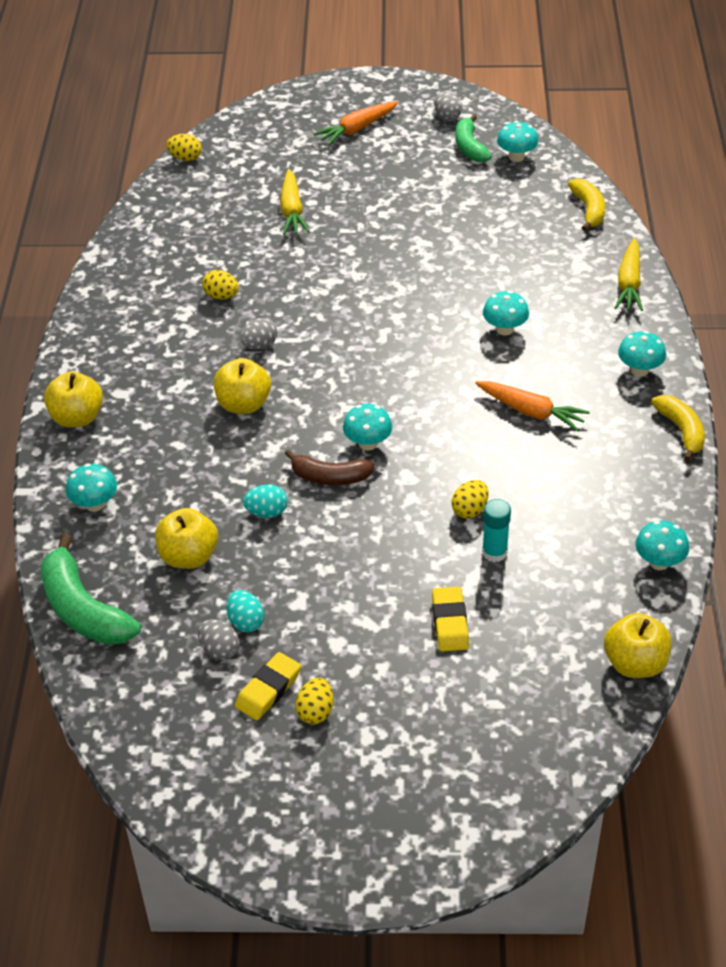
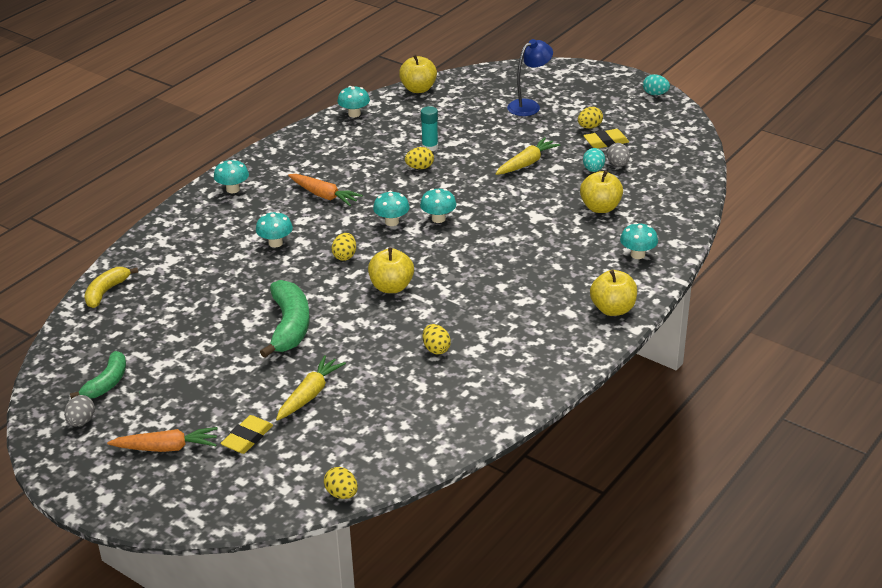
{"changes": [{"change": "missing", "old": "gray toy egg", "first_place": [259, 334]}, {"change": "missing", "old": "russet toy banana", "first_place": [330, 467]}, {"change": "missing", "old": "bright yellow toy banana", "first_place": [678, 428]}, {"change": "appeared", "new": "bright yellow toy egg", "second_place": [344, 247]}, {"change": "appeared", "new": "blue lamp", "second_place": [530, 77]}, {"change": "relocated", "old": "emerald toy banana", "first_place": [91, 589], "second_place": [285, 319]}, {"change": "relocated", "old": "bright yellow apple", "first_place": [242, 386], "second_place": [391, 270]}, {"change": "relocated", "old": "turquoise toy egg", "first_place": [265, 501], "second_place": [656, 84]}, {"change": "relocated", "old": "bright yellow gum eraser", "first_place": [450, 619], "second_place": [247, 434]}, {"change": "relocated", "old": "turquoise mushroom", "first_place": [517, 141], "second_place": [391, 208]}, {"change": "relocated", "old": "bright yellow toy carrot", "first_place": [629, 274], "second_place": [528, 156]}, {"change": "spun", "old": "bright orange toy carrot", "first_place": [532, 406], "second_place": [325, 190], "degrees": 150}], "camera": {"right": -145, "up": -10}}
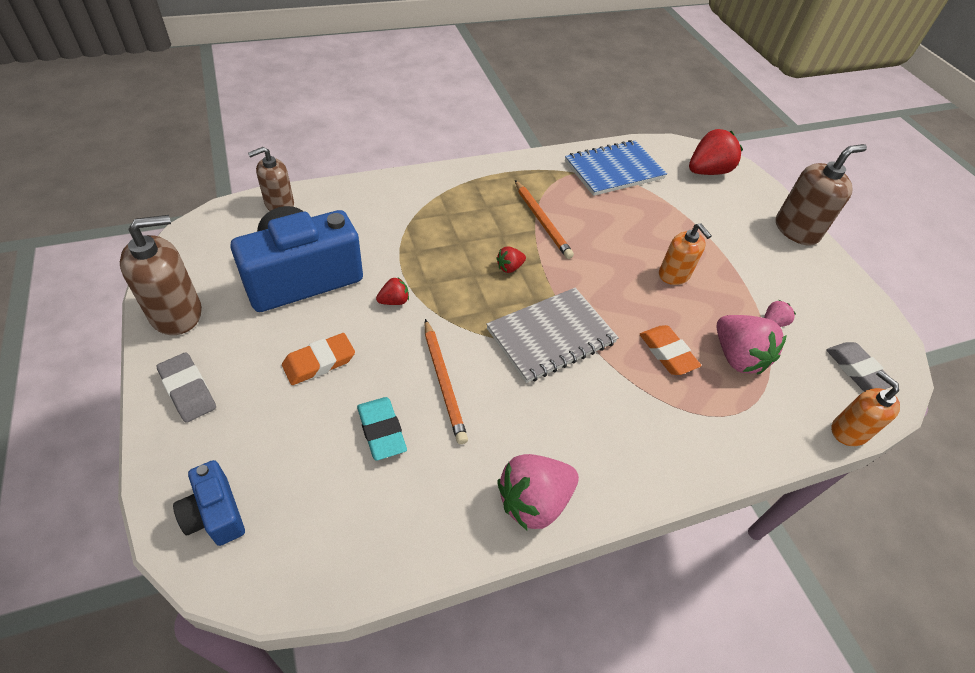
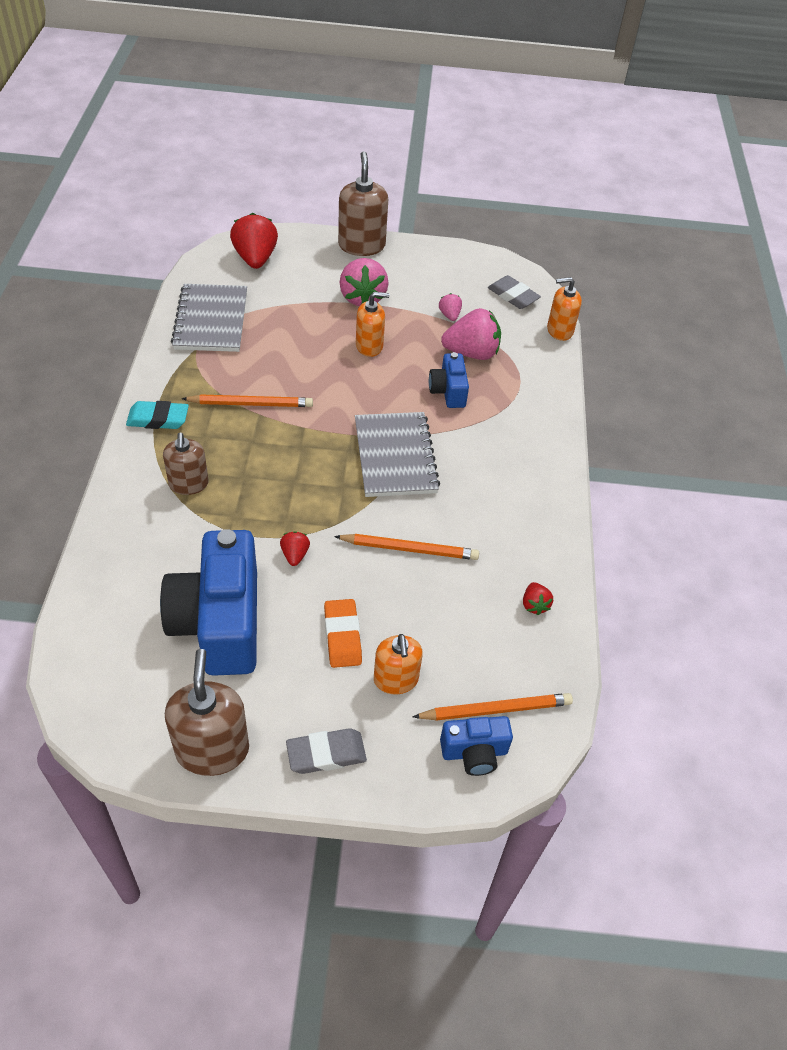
{"changes": [{"change": "appeared", "new": "bright orange pump bottle", "second_place": [398, 664]}, {"change": "appeared", "new": "bright orange lead pencil", "second_place": [493, 707]}, {"change": "relocated", "old": "russet pump bottle", "first_place": [271, 179], "second_place": [186, 464]}, {"change": "relocated", "old": "turquoise gum eraser", "first_place": [382, 429], "second_place": [157, 415]}, {"change": "relocated", "old": "scarlet berry", "first_place": [511, 259], "second_place": [538, 598]}, {"change": "relocated", "old": "rosy berry", "first_place": [538, 492], "second_place": [364, 282]}, {"change": "exchanged", "old": "bright orange gum eraser", "new": "blue photo camera", "first_place": [670, 350], "second_place": [449, 380]}, {"change": "colour", "old": "blue notepad", "new": "gray notepad", "first_place": [616, 168], "second_place": [209, 318]}, {"change": "spun", "old": "gray gum eraser", "first_place": [859, 366], "second_place": [514, 292], "degrees": 45}], "camera": {"right": -65, "up": 0}}
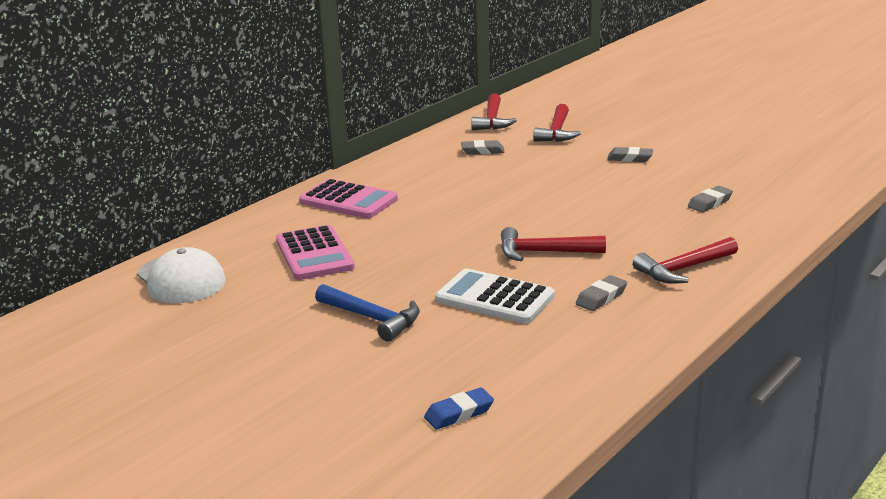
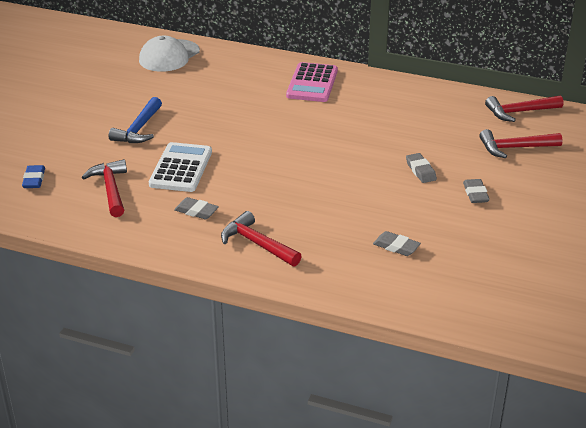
{"changes": [{"change": "missing", "old": "rosy pocket calculator", "first_place": [315, 252]}, {"change": "relocated", "old": "gray gum eraser", "first_place": [483, 147], "second_place": [421, 168]}, {"change": "relocated", "old": "scarlet carpenter's hammer", "first_place": [553, 244], "second_place": [104, 188]}, {"change": "spun", "old": "blue gum eraser", "first_place": [459, 408], "second_place": [33, 176], "degrees": 45}], "camera": {"right": 70, "up": 10}}
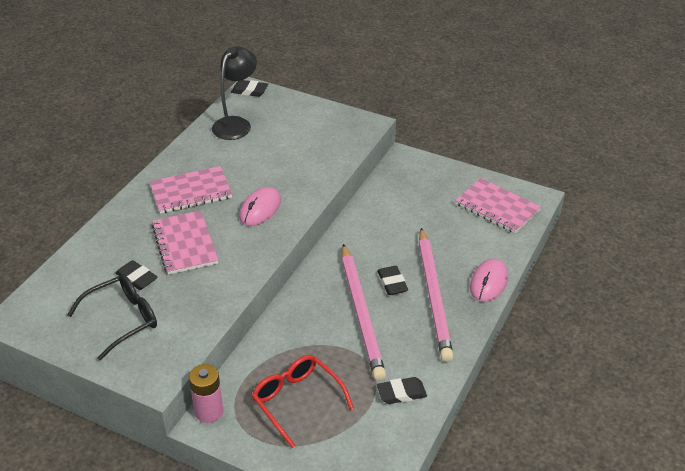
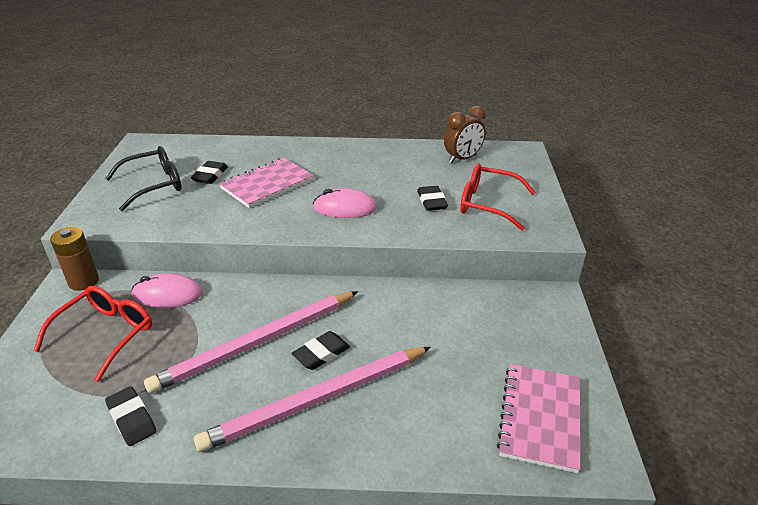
{"changes": [{"change": "missing", "old": "rosy notepad", "first_place": [190, 190]}, {"change": "appeared", "new": "scarlet eyeglasses", "second_place": [498, 197]}, {"change": "relocated", "old": "ebony gum eraser", "first_place": [249, 88], "second_place": [432, 198]}, {"change": "relocated", "old": "rosy PC mouse", "first_place": [489, 280], "second_place": [167, 290]}, {"change": "exchanged", "old": "ebony lamp", "new": "russet clock", "first_place": [234, 93], "second_place": [465, 134]}, {"change": "colour", "old": "rosy battery", "new": "russet battery", "first_place": [206, 393], "second_place": [74, 259]}, {"change": "spun", "old": "ebony eyeglasses", "first_place": [112, 317], "second_place": [143, 178], "degrees": -60}], "camera": {"right": 65, "up": -5}}
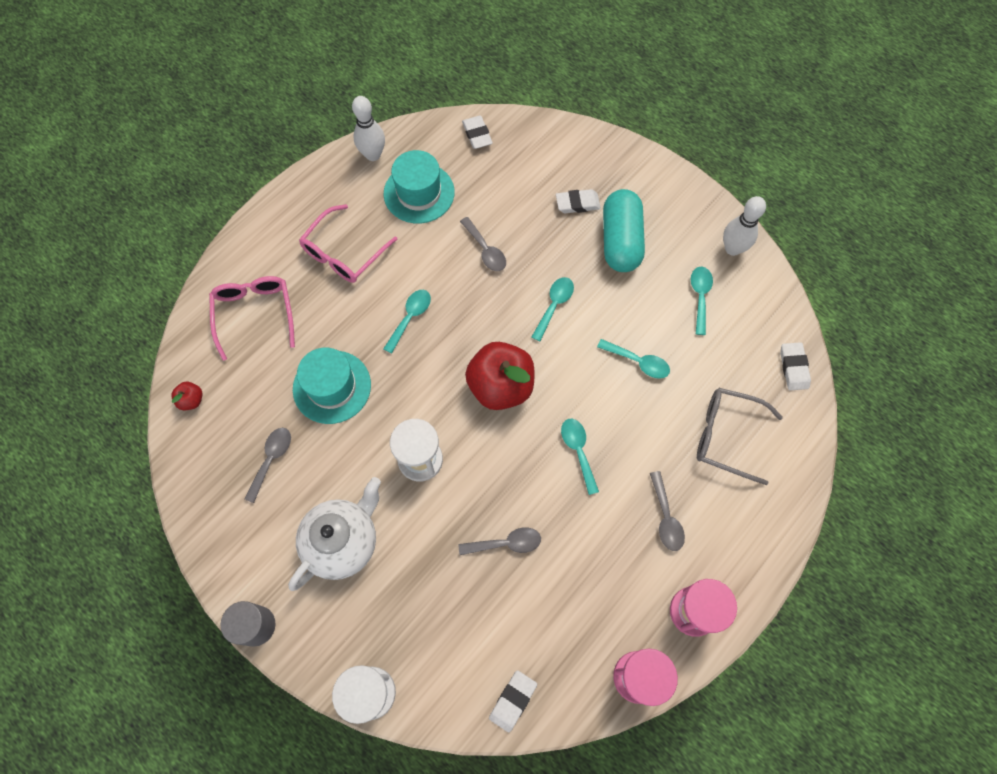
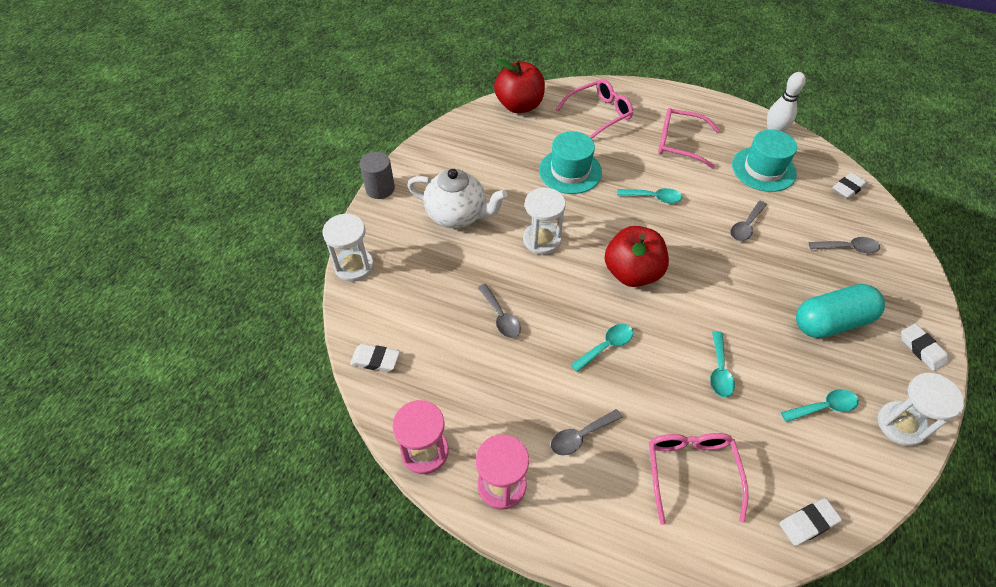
{"changes": [{"change": "missing", "old": "turquoise spoon", "first_place": [553, 309]}, {"change": "relocated", "old": "gray spoon", "first_place": [267, 465], "second_place": [844, 245]}, {"change": "relocated", "old": "white gum eraser", "first_place": [578, 201], "second_place": [924, 347]}, {"change": "exchanged", "old": "white skittle", "new": "white sandglass", "first_place": [744, 226], "second_place": [921, 409]}, {"change": "colour", "old": "gray eyeglasses", "new": "rosy eyeglasses", "first_place": [740, 436], "second_place": [699, 479]}, {"change": "size", "old": "scarlet apple", "first_place": [187, 396], "second_place": [519, 85], "factor": 2.33}], "camera": {"right": 70, "up": -15}}
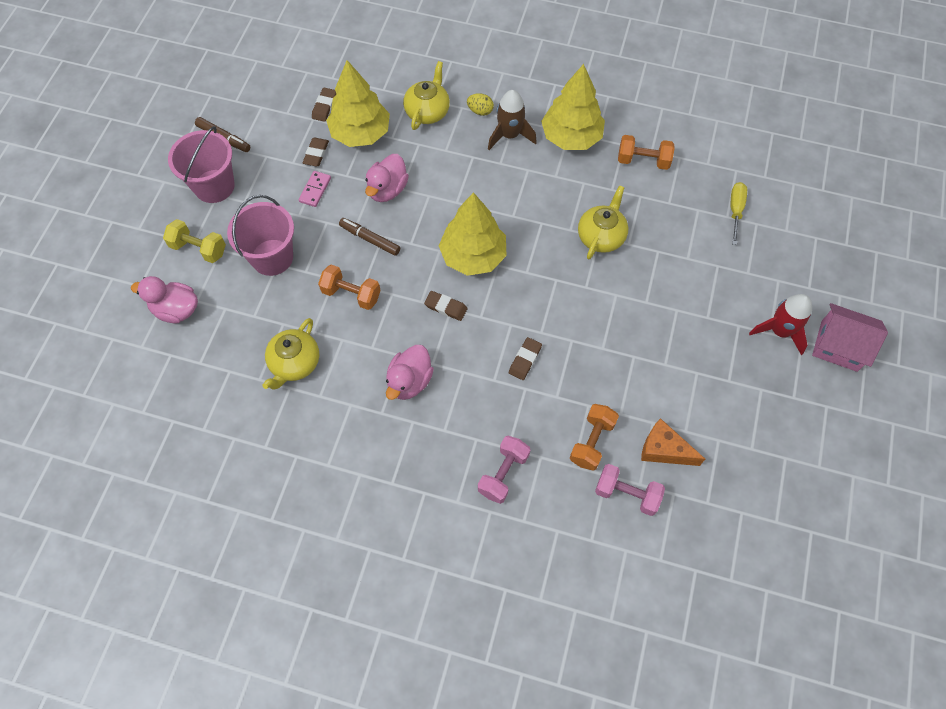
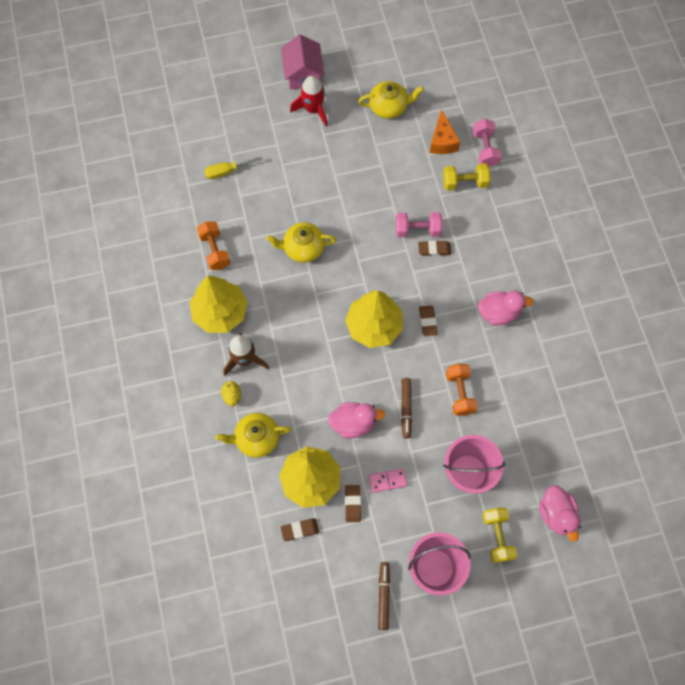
{"changes": [{"change": "relocated", "old": "bright yellow tea pot", "first_place": [290, 353], "second_place": [391, 100]}, {"change": "relocated", "old": "rosy dumbbell", "first_place": [504, 470], "second_place": [419, 224]}, {"change": "colour", "old": "bright orange dumbbell", "new": "bright yellow dumbbell", "first_place": [594, 437], "second_place": [466, 177]}, {"change": "spun", "old": "russet gum eraser", "first_place": [315, 152], "second_place": [353, 503], "degrees": -75}], "camera": {"right": -120, "up": 5}}
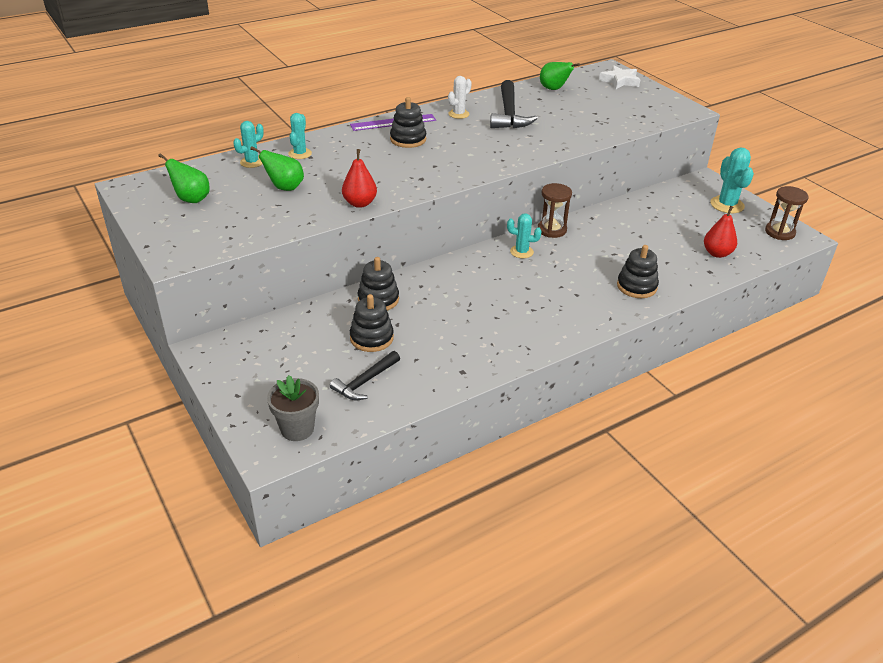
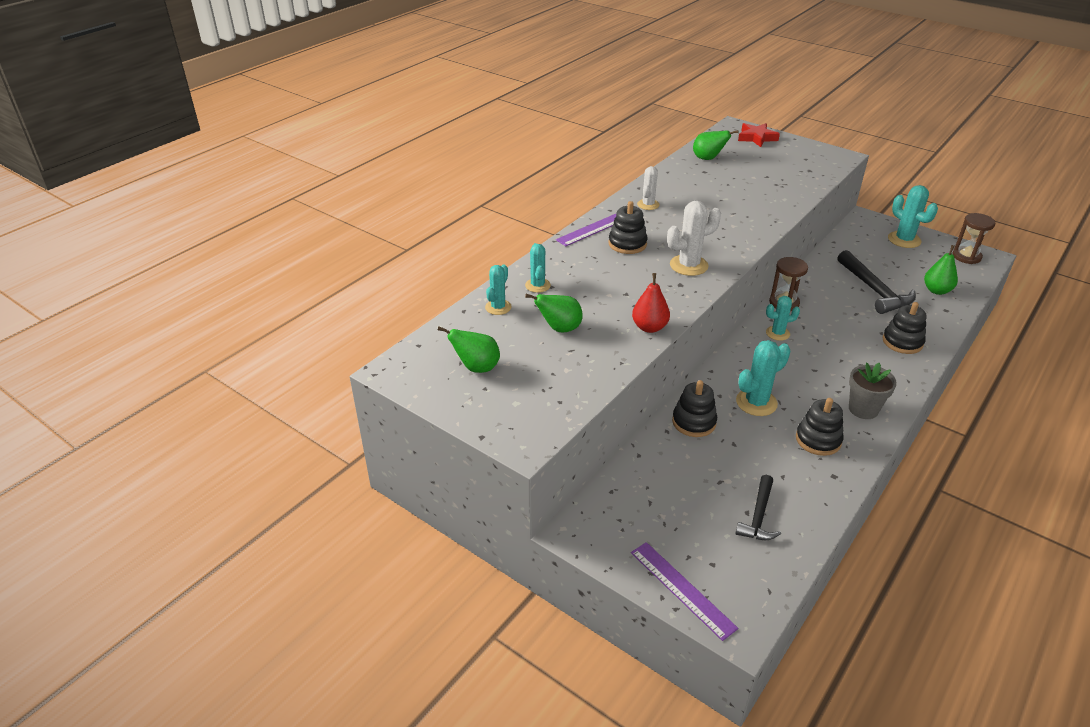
{"changes": [{"change": "appeared", "new": "violet measuring stick", "second_place": [685, 591]}, {"change": "appeared", "new": "white cactus", "second_place": [694, 238]}, {"change": "appeared", "new": "turquoise cactus", "second_place": [763, 378]}, {"change": "relocated", "old": "gray potted plant", "first_place": [293, 408], "second_place": [873, 390]}, {"change": "relocated", "old": "ebony ring stacker", "first_place": [372, 323], "second_place": [820, 427]}, {"change": "relocated", "old": "ebony carpenter's hammer", "first_place": [514, 104], "second_place": [876, 282]}, {"change": "colour", "old": "white star shape", "new": "scarlet star shape", "first_place": [619, 77], "second_place": [759, 135]}, {"change": "colour", "old": "scarlet pear", "new": "emerald pear", "first_place": [720, 232], "second_place": [941, 270]}], "camera": {"right": -20, "up": 0}}
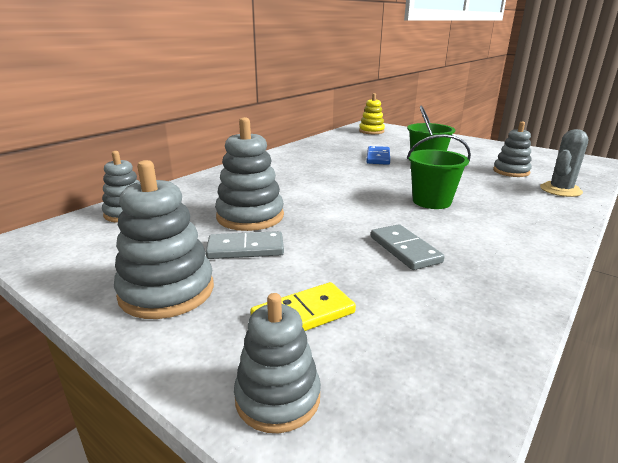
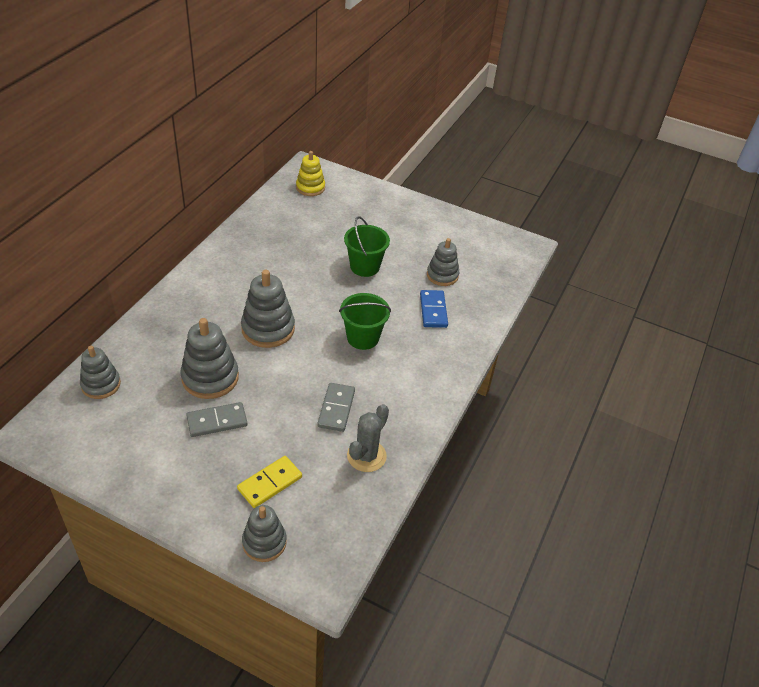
{"changes": [{"change": "relocated", "old": "gray ring stacker", "first_place": [164, 239], "second_place": [268, 309]}, {"change": "relocated", "old": "blue domino", "first_place": [378, 155], "second_place": [434, 309]}, {"change": "relocated", "old": "gray cactus", "first_place": [564, 163], "second_place": [368, 438]}, {"change": "spun", "old": "gray domino", "first_place": [408, 247], "second_place": [336, 407], "degrees": 45}], "camera": {"right": -15, "up": 20}}
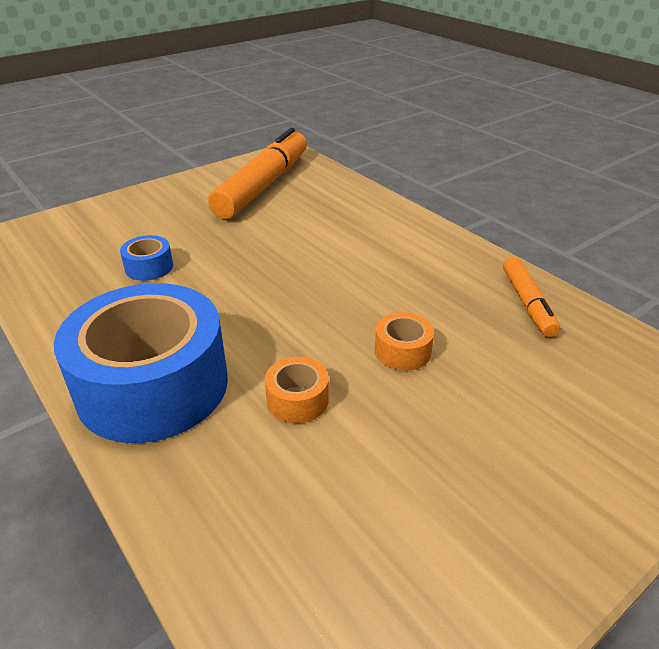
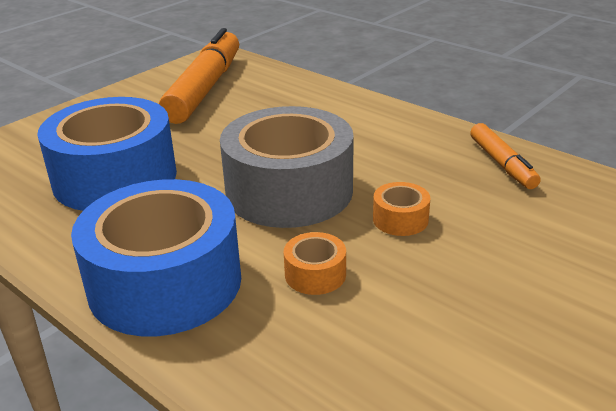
{"changes": [{"change": "appeared", "new": "gray roll of tape", "second_place": [287, 167]}, {"change": "size", "old": "blue roll of tape", "first_place": [146, 258], "second_place": [107, 154], "factor": 2.46}], "camera": {"right": -10, "up": -5}}
